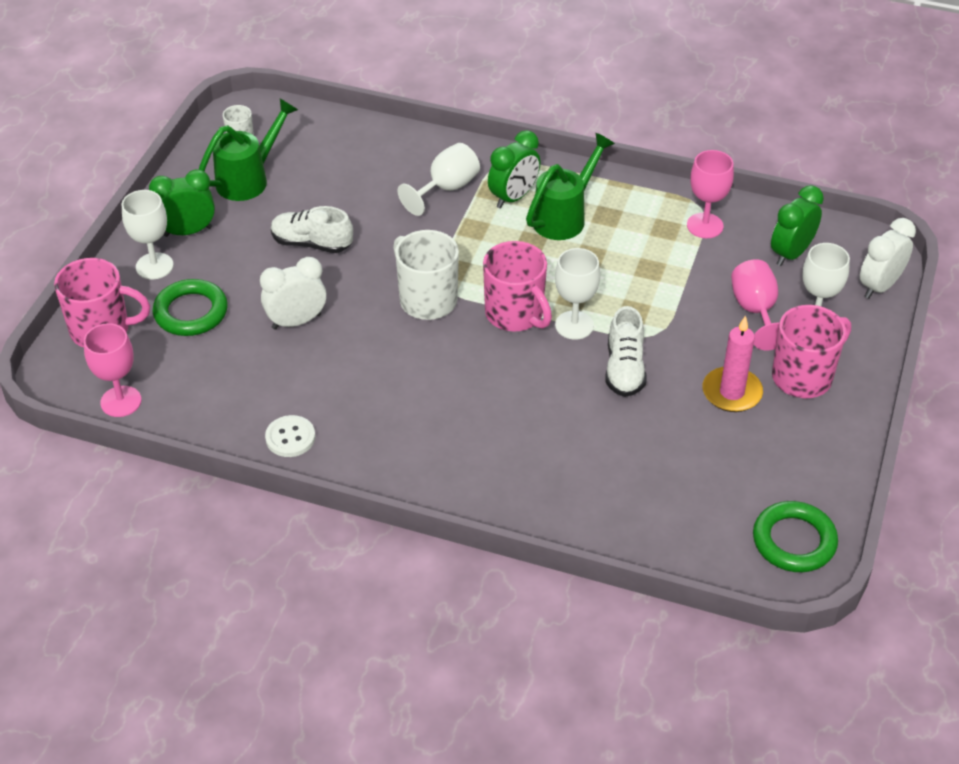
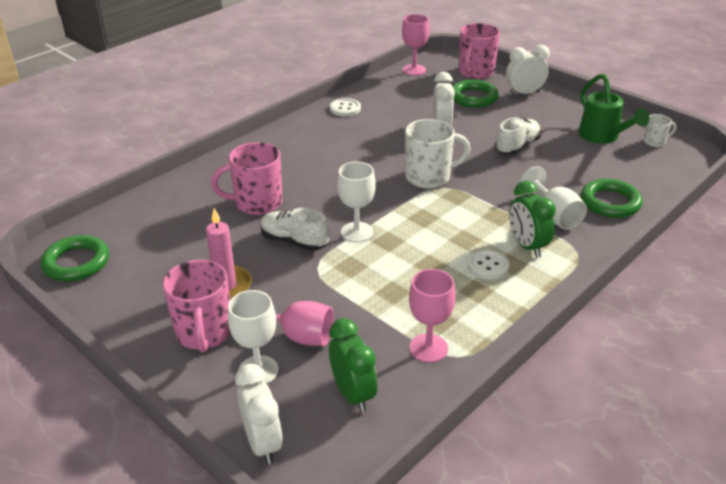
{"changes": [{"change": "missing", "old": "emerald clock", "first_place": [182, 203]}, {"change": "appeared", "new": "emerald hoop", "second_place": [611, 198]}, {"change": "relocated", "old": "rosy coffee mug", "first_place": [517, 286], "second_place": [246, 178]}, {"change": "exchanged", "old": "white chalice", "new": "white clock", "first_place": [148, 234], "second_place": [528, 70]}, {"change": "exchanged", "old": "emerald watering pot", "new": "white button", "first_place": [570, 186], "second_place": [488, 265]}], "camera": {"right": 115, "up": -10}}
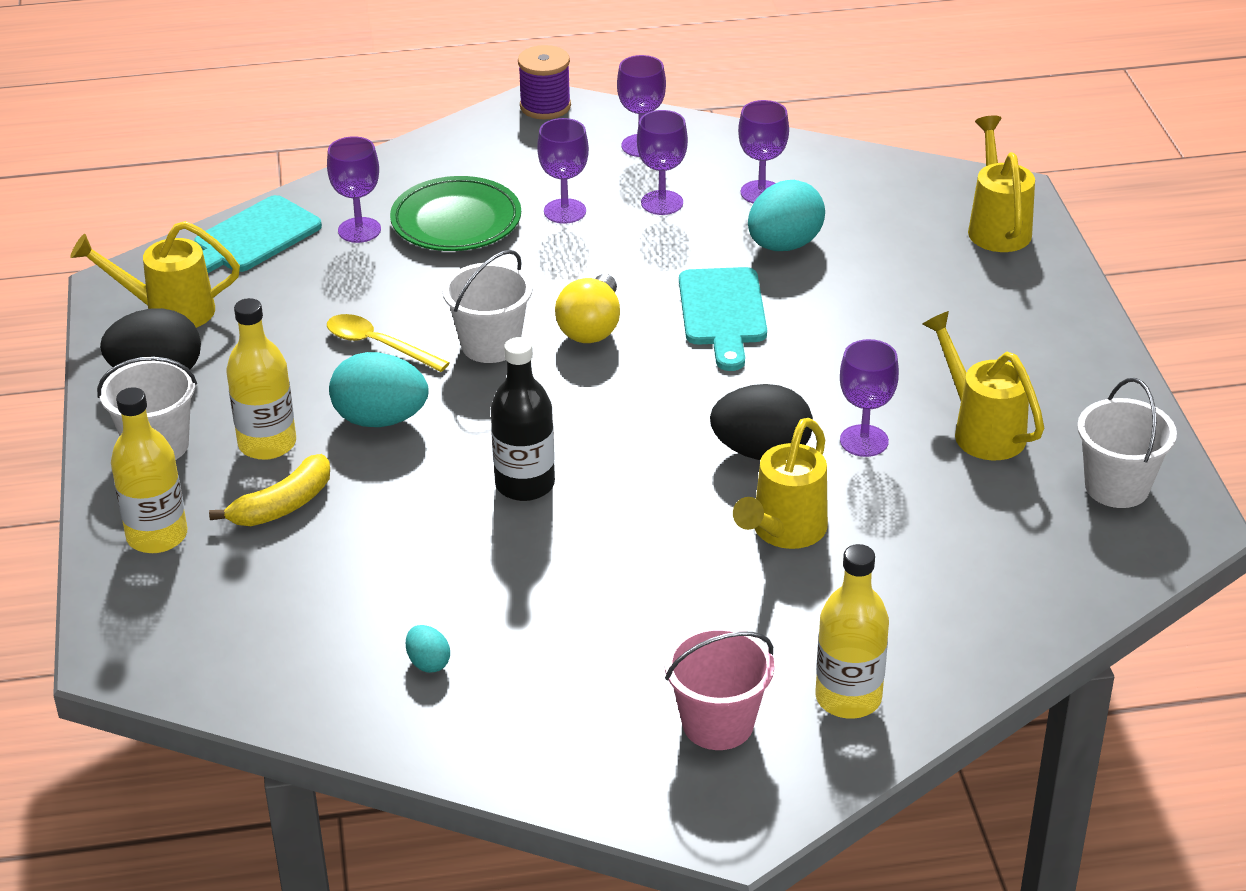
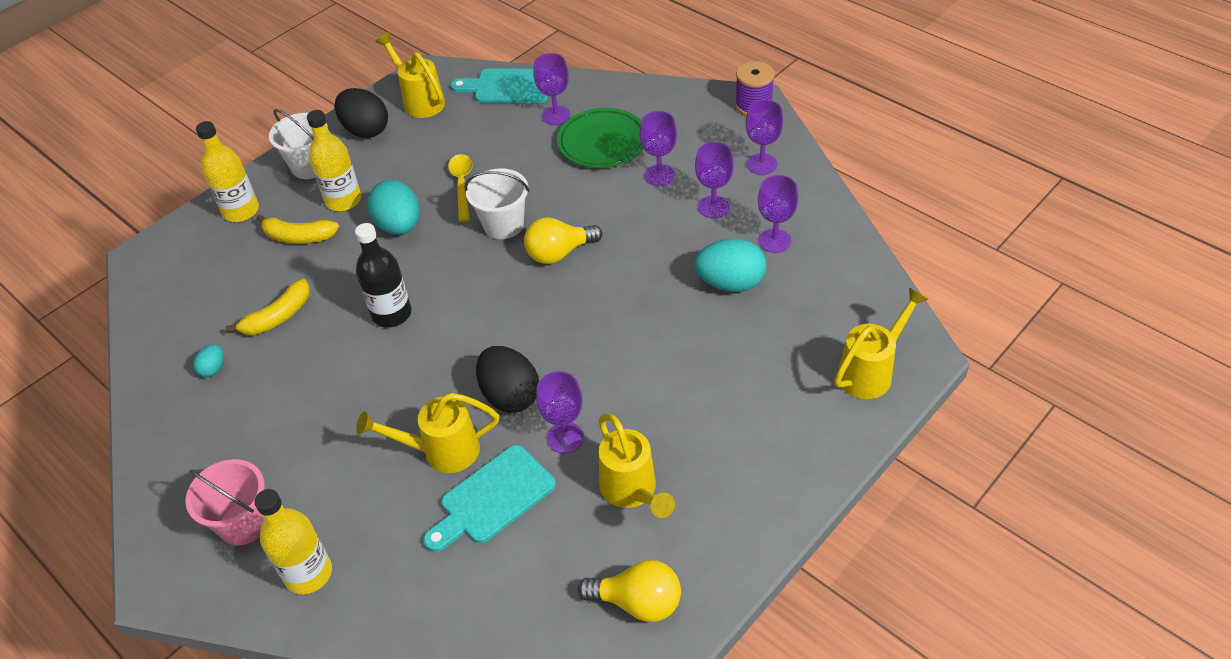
{"changes": [{"change": "appeared", "new": "bright yellow toy banana", "second_place": [268, 307]}, {"change": "relocated", "old": "turquoise chopping board", "first_place": [723, 319], "second_place": [489, 498]}, {"change": "exchanged", "old": "white bucket", "new": "bright yellow lightbulb", "first_place": [1127, 443], "second_place": [629, 591]}, {"change": "spun", "old": "bright yellow watering pot", "first_place": [983, 385], "second_place": [637, 466], "degrees": 135}], "camera": {"right": 55, "up": 10}}
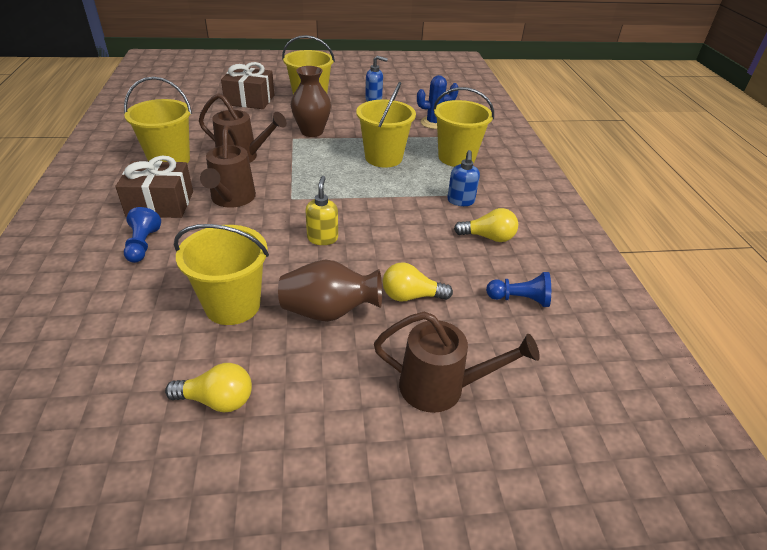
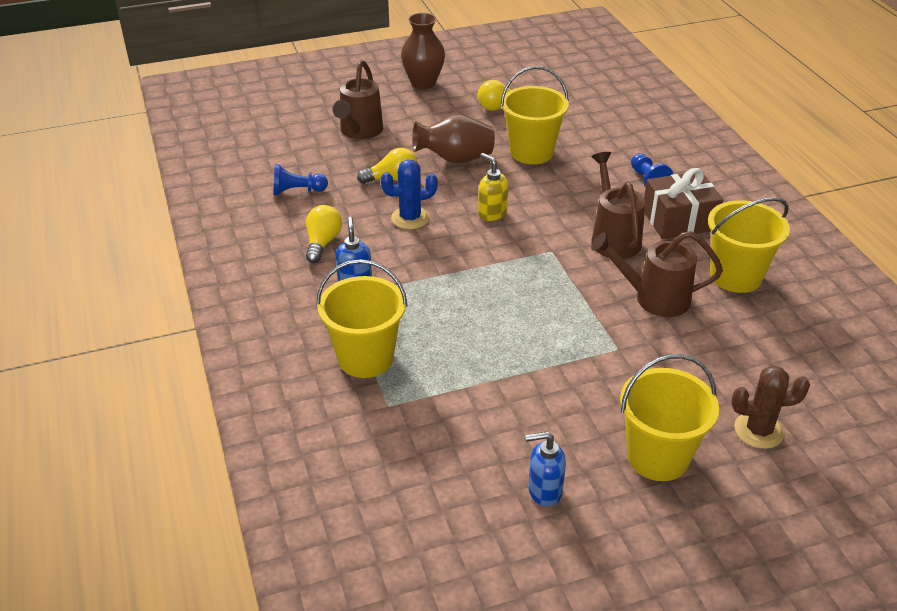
{"changes": [{"change": "missing", "old": "bright yellow bucket", "first_place": [386, 125]}, {"change": "relocated", "old": "russet flower vase", "first_place": [311, 101], "second_place": [423, 51]}, {"change": "relocated", "old": "blue cactus", "first_place": [437, 102], "second_place": [409, 194]}, {"change": "exchanged", "old": "russet wrapped gift", "new": "russet cactus", "first_place": [247, 85], "second_place": [770, 407]}, {"change": "spun", "old": "bright yellow pump bottle", "first_place": [321, 210], "second_place": [493, 187], "degrees": 150}, {"change": "spun", "old": "russet watering pot", "first_place": [457, 362], "second_place": [358, 99], "degrees": -75}, {"change": "spun", "old": "bright yellow lightbulb", "first_place": [486, 225], "second_place": [324, 234], "degrees": 105}], "camera": {"right": 170, "up": 0}}
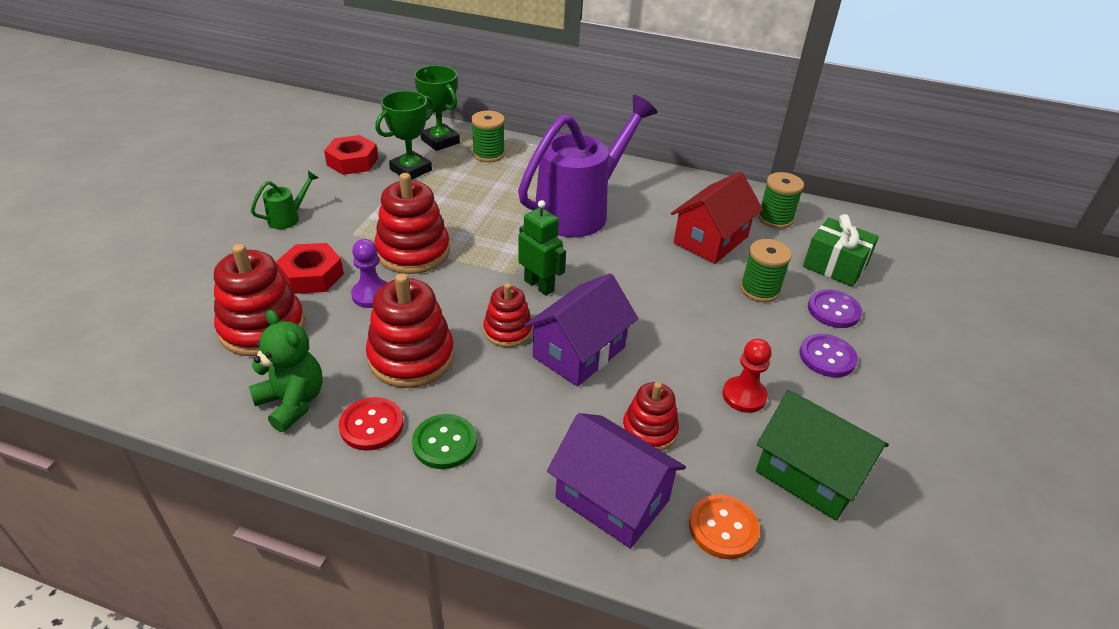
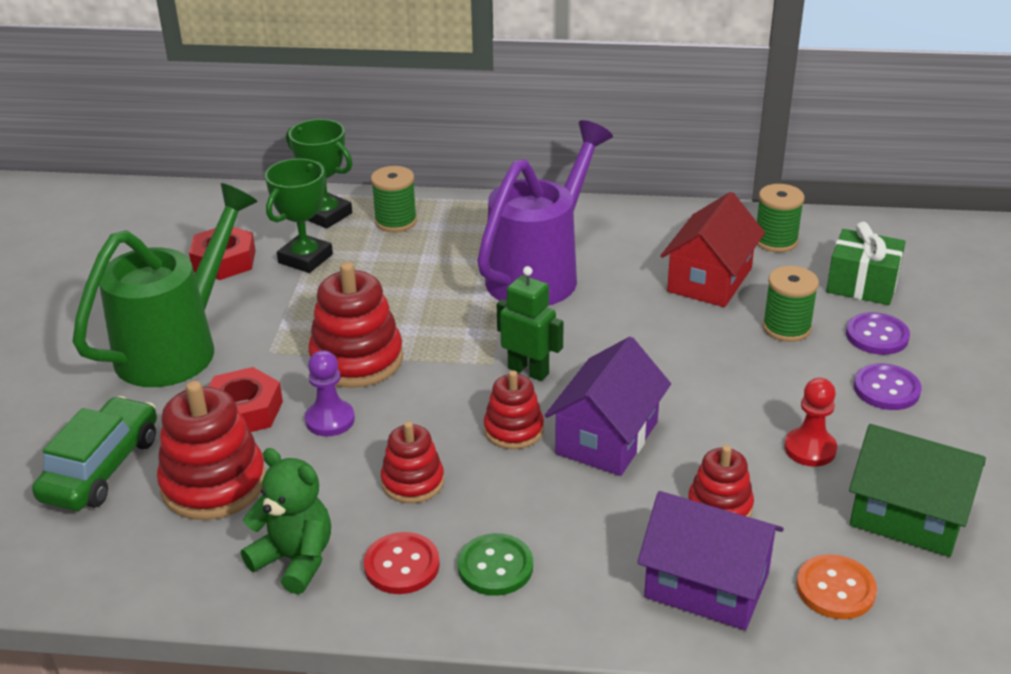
{"changes": [{"change": "appeared", "new": "emerald toy car", "second_place": [94, 453]}, {"change": "size", "old": "emerald watering pot", "first_place": [284, 200], "second_place": [165, 285], "factor": 2.48}, {"change": "size", "old": "scarlet ring stacker", "first_place": [410, 330], "second_place": [412, 462], "factor": 0.6}], "camera": {"right": -10, "up": -5}}
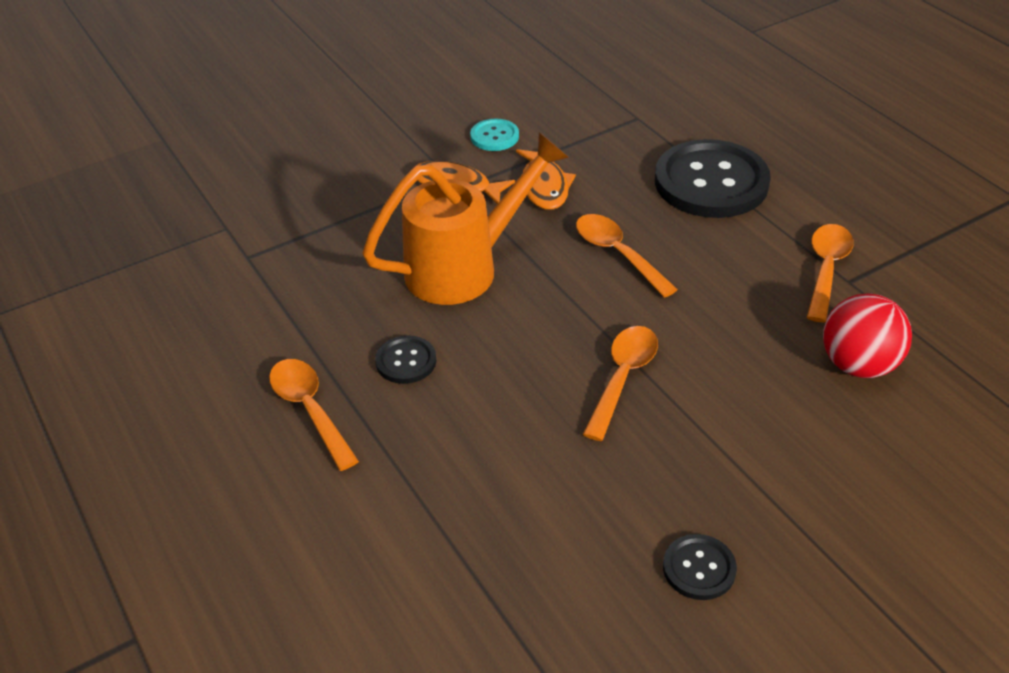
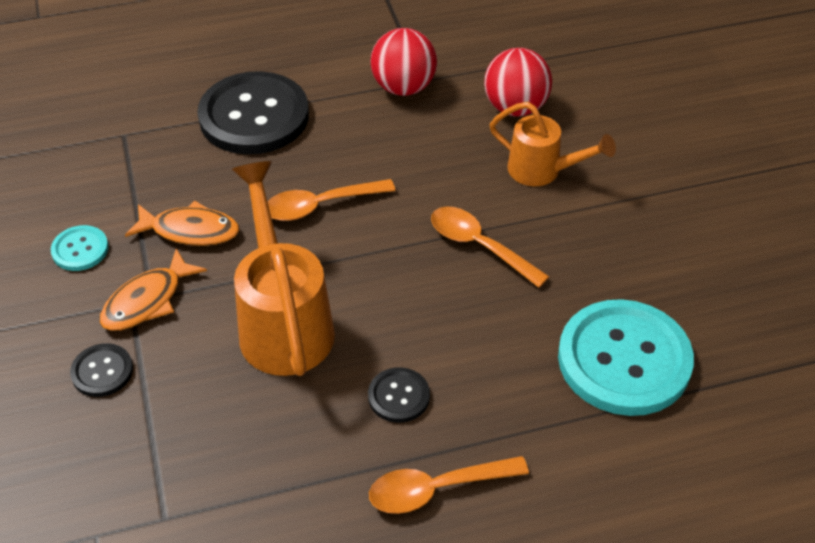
{"changes": [{"change": "appeared", "new": "bright orange watering pot", "second_place": [552, 144]}, {"change": "appeared", "new": "turquoise button", "second_place": [626, 357]}, {"change": "relocated", "old": "ebony button", "first_place": [700, 567], "second_place": [101, 370]}, {"change": "exchanged", "old": "bright orange spoon", "new": "scarlet sphere", "first_place": [830, 273], "second_place": [403, 62]}], "camera": {"right": -75, "up": 5}}
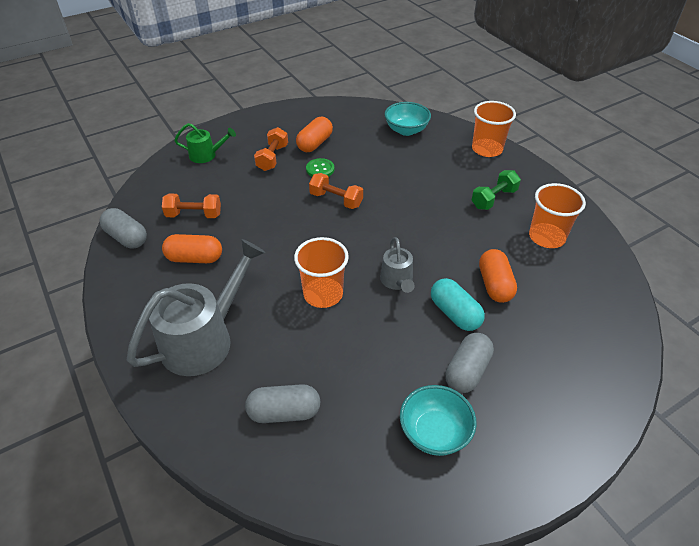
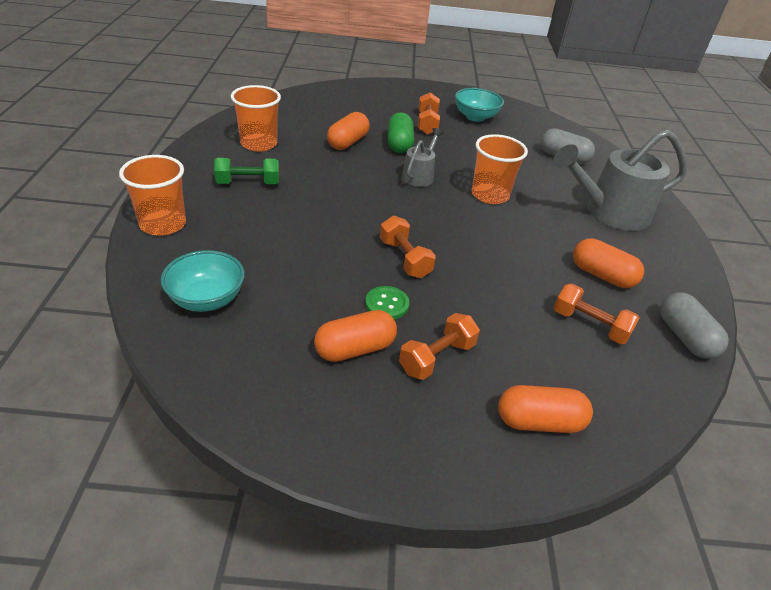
{"changes": [{"change": "exchanged", "old": "emerald watering pot", "new": "bright orange pill shape", "first_place": [205, 143], "second_place": [545, 409]}, {"change": "exchanged", "old": "gray pill shape", "new": "bright orange dumbbell", "first_place": [469, 363], "second_place": [429, 113]}, {"change": "colour", "old": "turquoise pill shape", "new": "emerald pill shape", "first_place": [458, 304], "second_place": [401, 132]}], "camera": {"right": -150, "up": -5}}
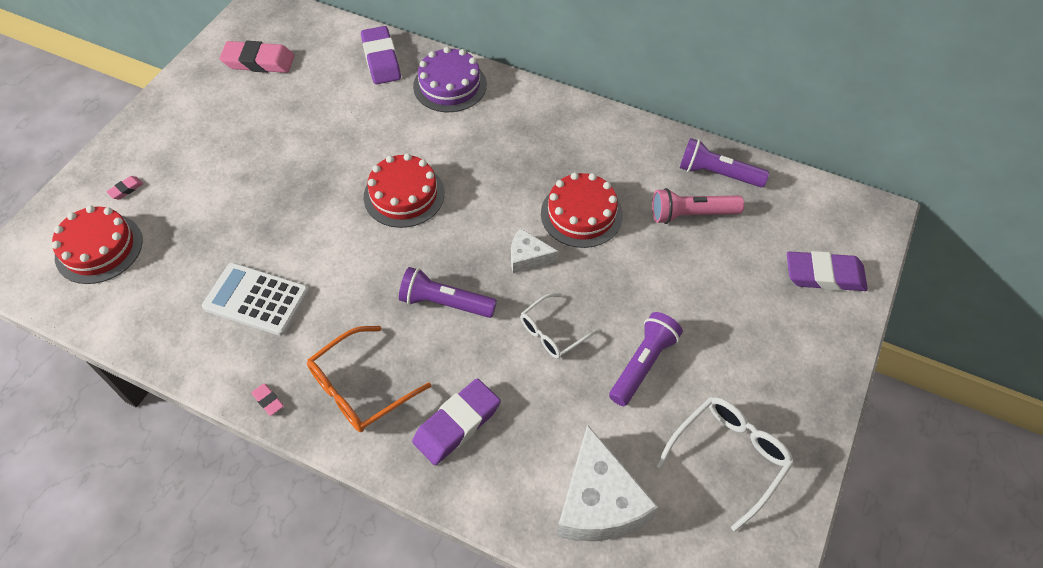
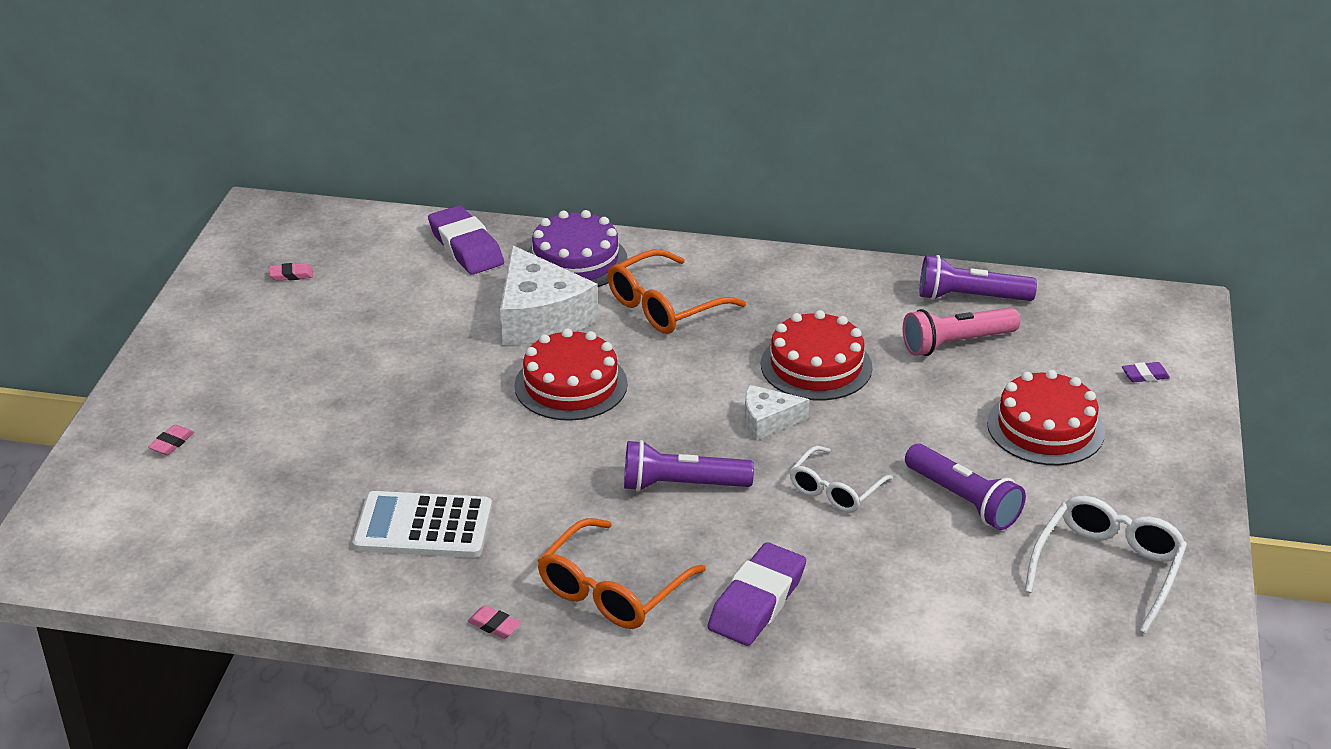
{"changes": [{"change": "appeared", "new": "bright orange eyeglasses", "second_place": [677, 291]}, {"change": "relocated", "old": "scarlet layer cake", "first_place": [97, 244], "second_place": [1046, 417]}, {"change": "relocated", "old": "white piece of cheese", "first_place": [607, 482], "second_place": [549, 295]}, {"change": "spun", "old": "violet torch", "first_place": [646, 359], "second_place": [965, 487], "degrees": 120}, {"change": "size", "old": "rosy gum eraser", "first_place": [257, 57], "second_place": [291, 272], "factor": 0.44}, {"change": "size", "old": "violet gum eraser", "first_place": [827, 271], "second_place": [1146, 372], "factor": 0.44}], "camera": {"right": -15, "up": -20}}
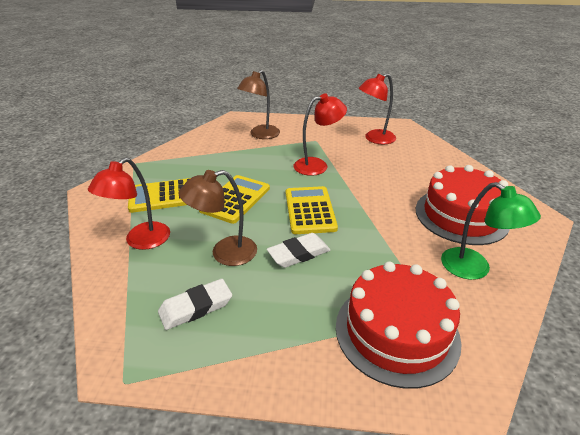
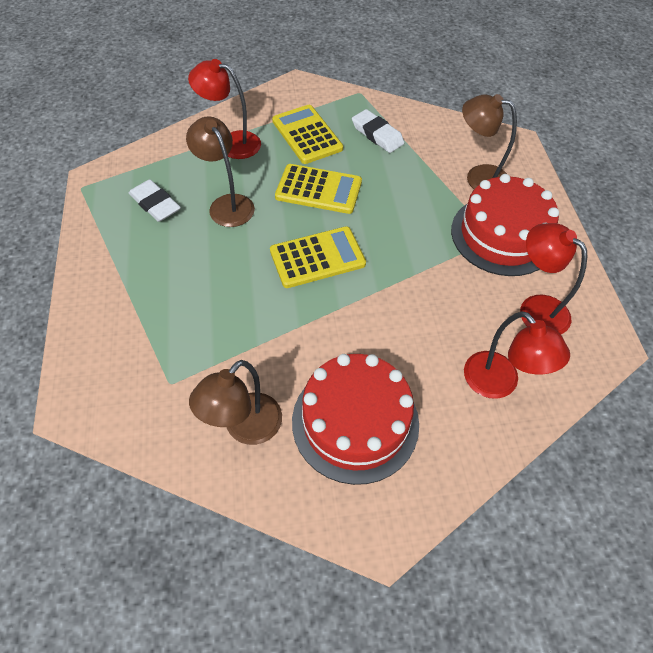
{"changes": [{"change": "relocated", "old": "white gum eraser", "first_place": [298, 250], "second_place": [378, 131]}, {"change": "relocated", "old": "scarlet lamp", "first_place": [320, 134], "second_place": [517, 355]}, {"change": "relocated", "old": "scarlet layer cake", "first_place": [398, 325], "second_place": [505, 225]}, {"change": "colour", "old": "emerald lamp", "new": "russet lamp", "first_place": [491, 231], "second_place": [235, 402]}], "camera": {"right": 75, "up": 20}}
